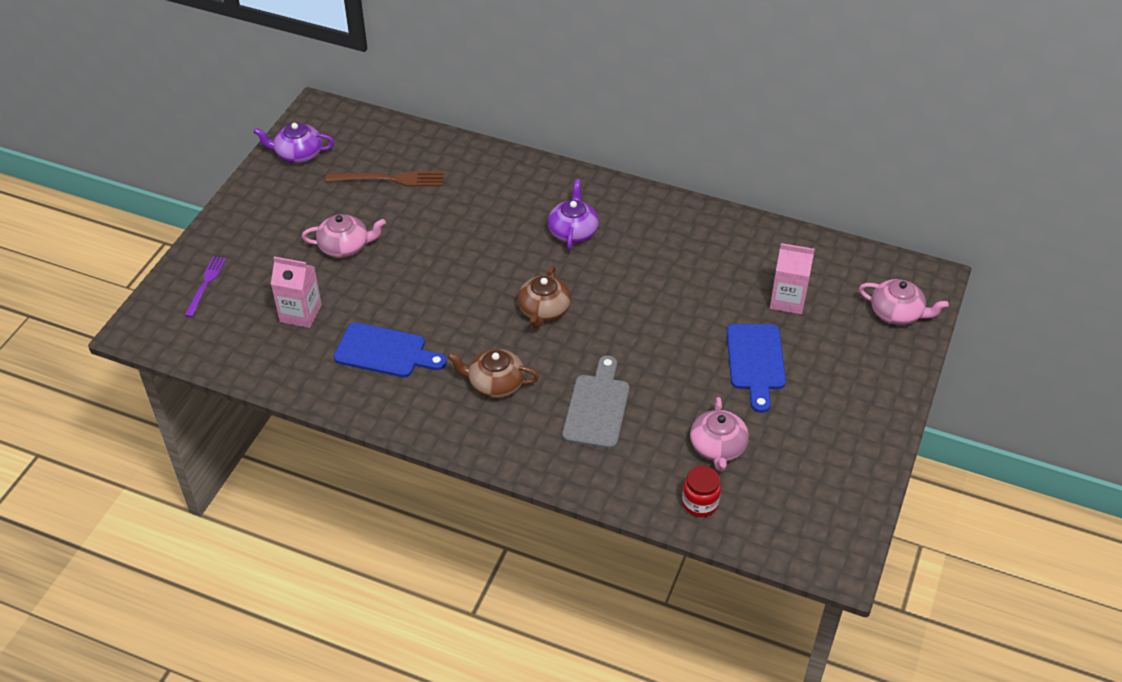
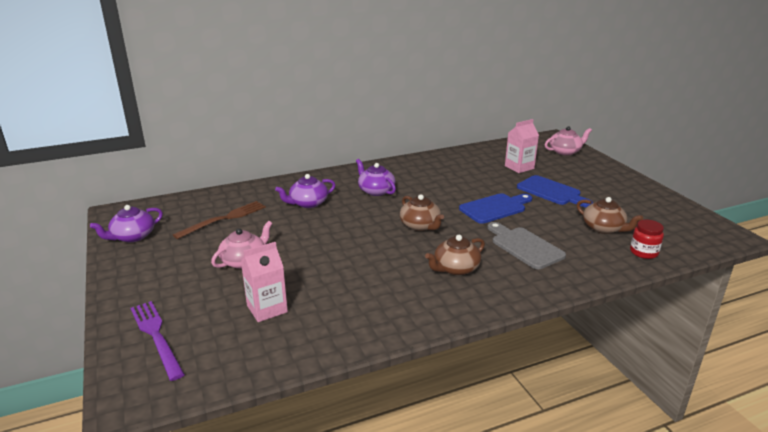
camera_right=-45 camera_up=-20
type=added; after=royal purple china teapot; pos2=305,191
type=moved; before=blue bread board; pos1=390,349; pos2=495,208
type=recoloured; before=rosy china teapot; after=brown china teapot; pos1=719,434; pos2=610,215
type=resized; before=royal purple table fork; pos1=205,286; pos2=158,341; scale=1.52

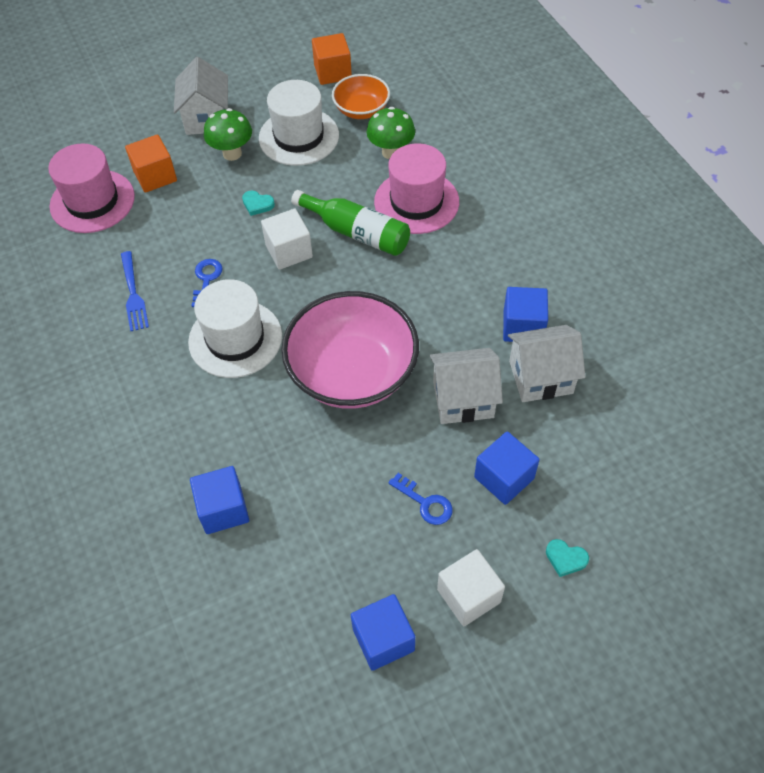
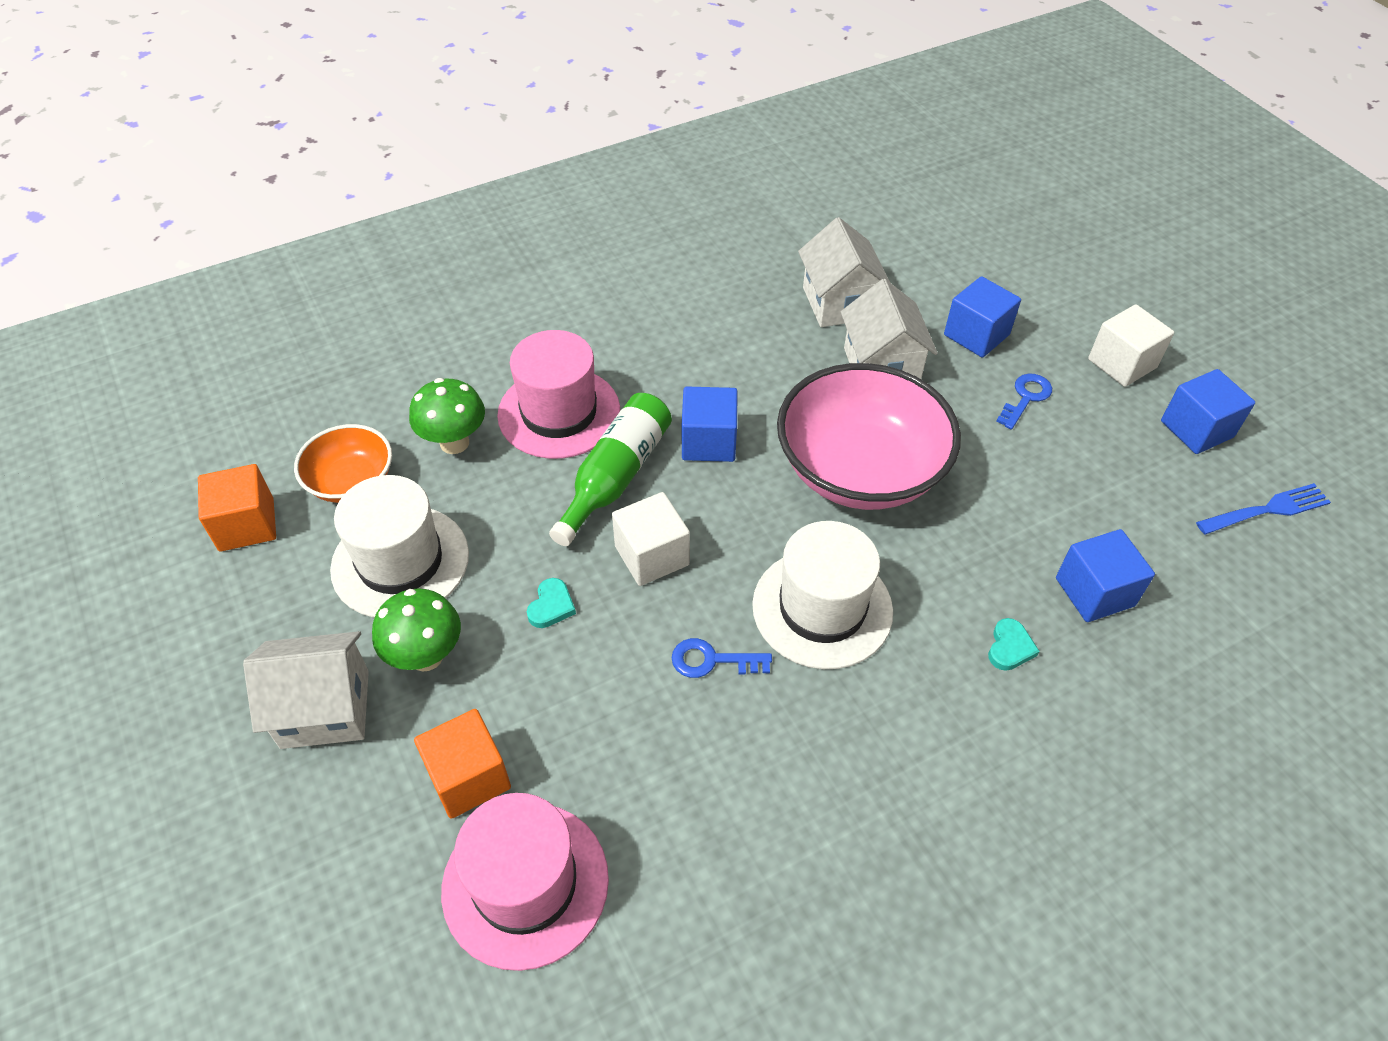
camera_right=-95 camera_up=-5
type=moved; before=blue table fork; pos1=135,291; pos2=1263,509
type=moved; before=blue solid cube; pos1=525,314; pos2=710,424
type=moved; before=teal heart; pos1=567,558; pos2=1014,644

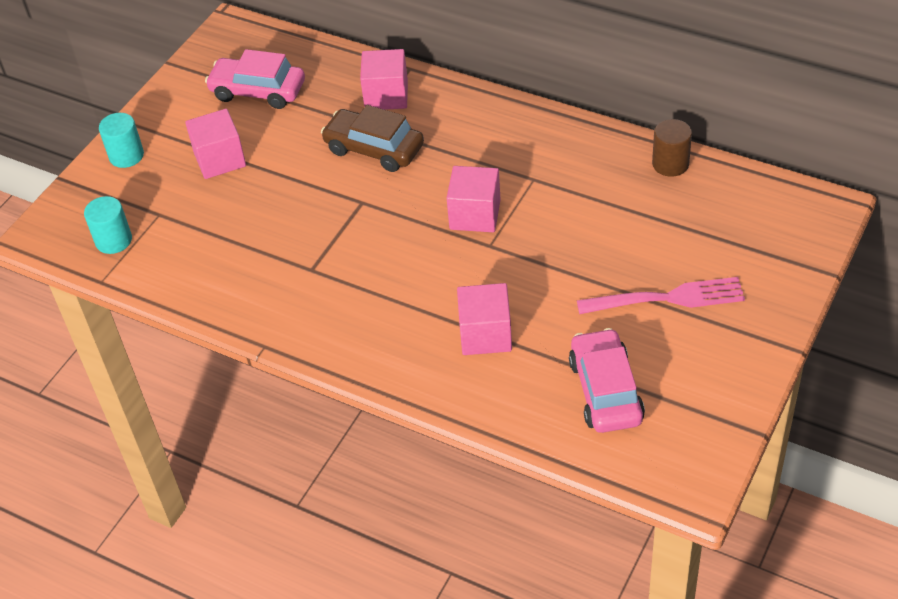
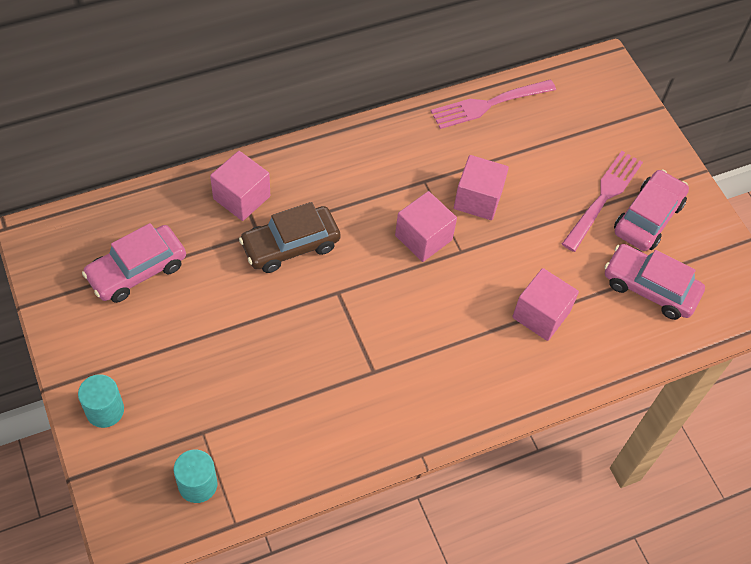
camera_right=-60 camera_up=10
type=added; after=rosy toy car; pos2=651,210
type=moved; before=rosy solid cube; pos1=215,144; pos2=481,187
type=replaced; before=brown solid cylinder; after=rosy table fork; pos1=672,148; pos2=493,104

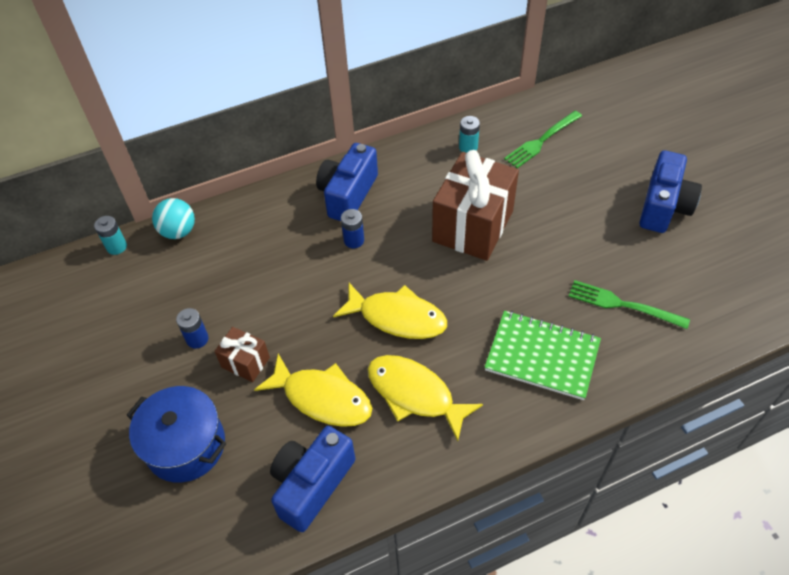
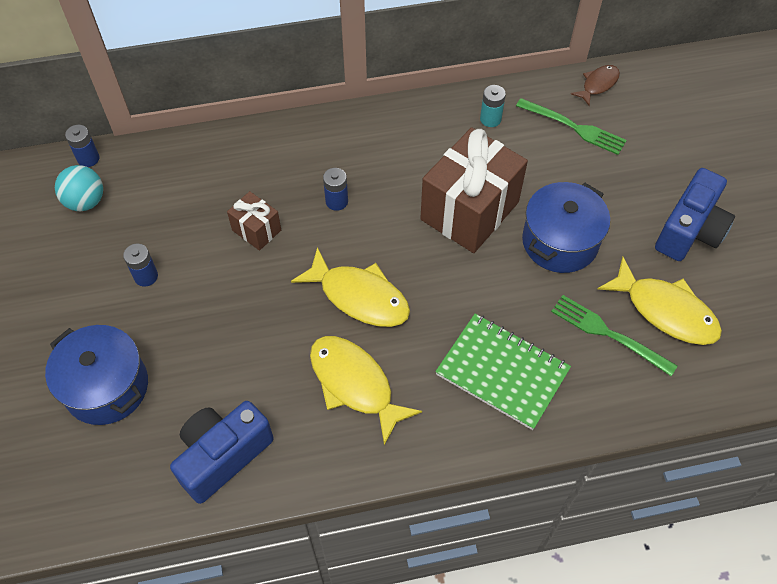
camera_right=10 camera_up=5
type=removed; before=blue photo camera; pos1=347,182
type=added; after=blue pot; pos2=566,227
type=added; after=brown fish; pos2=595,85
type=moved; before=teal ball; pos1=173,218; pos2=79,188
type=moved; before=brown present; pos1=242,354; pos2=254,221
type=moved; before=yellow fish; pos1=313,390; pos2=659,301
type=recoloured; before=teal AA battery; after=blue AA battery; pos1=110,235; pos2=82,146
type=turned; before=leaf-green table fork; pos1=543,139; pos2=571,126; turn=-120

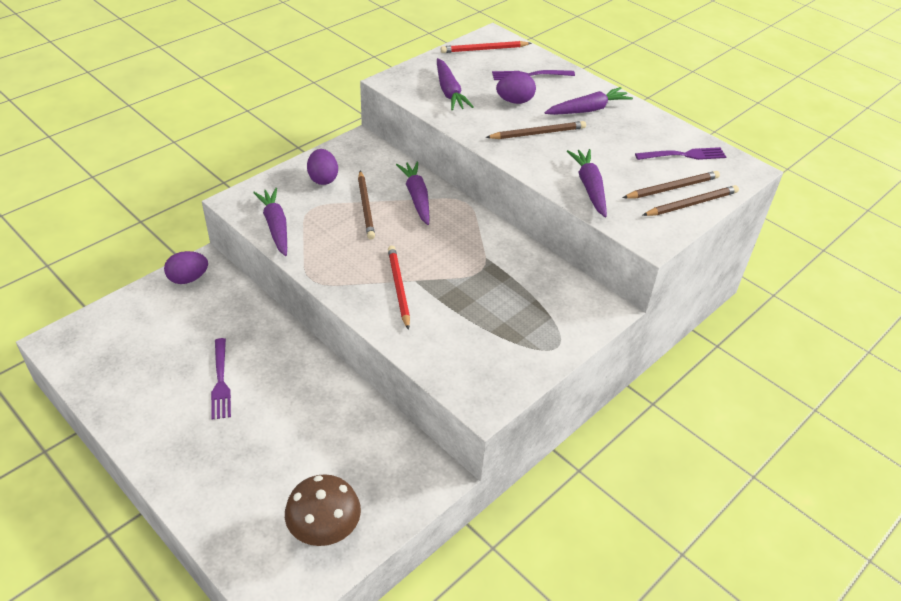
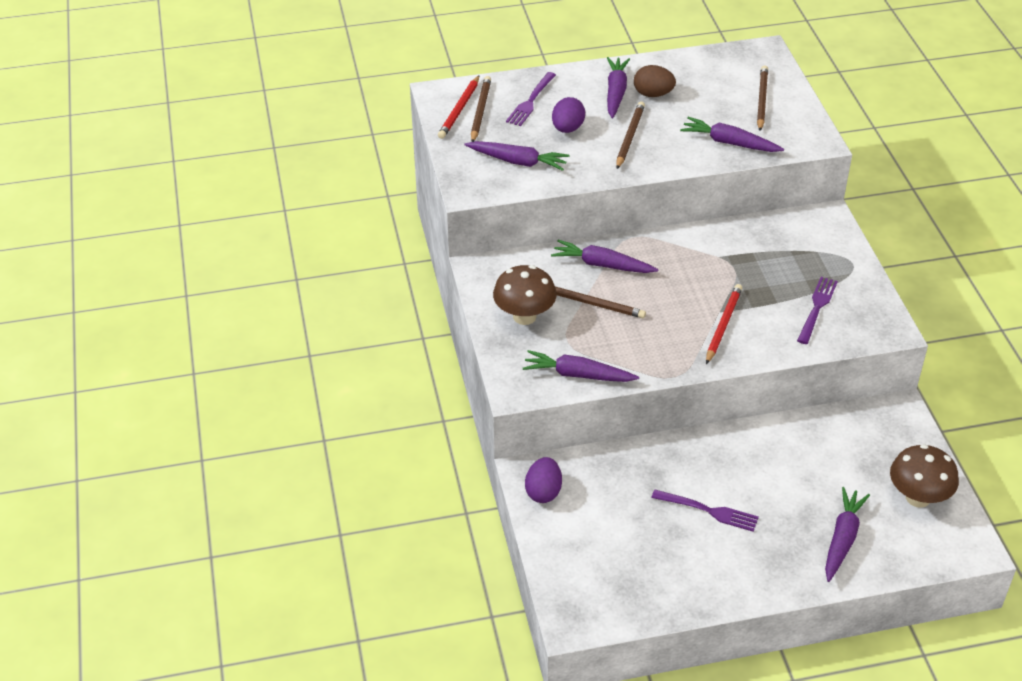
camera_right=-55 camera_up=0
type=added; after=brown egg; pos2=655,81
type=added; after=royal purple carrot; pos2=847,534
type=moved; before=royal purple table fork; pos1=680,153; pos2=817,310
type=moved; before=brown pencil; pos1=691,200; pos2=481,109
type=replaced; before=royal purple egg; after=brown toadstool; pos1=322,167; pos2=525,295
type=turned; before=crimson pencil; pos1=399,288; pos2=724,324; turn=90

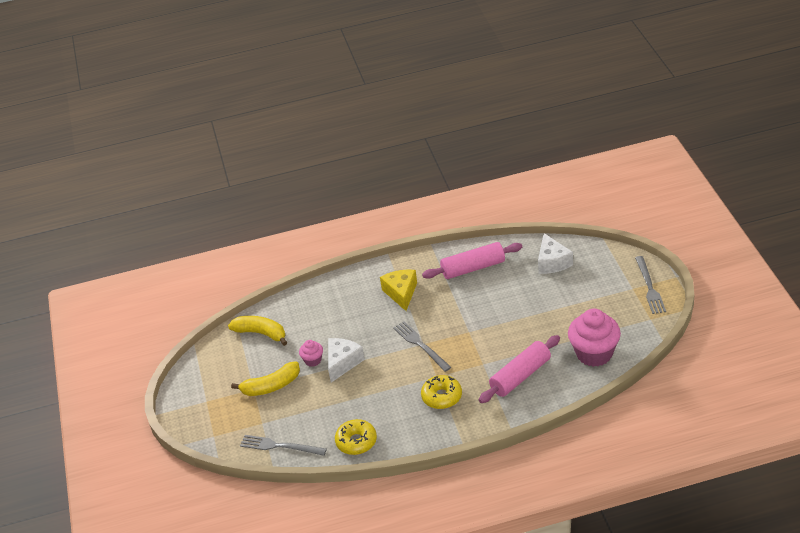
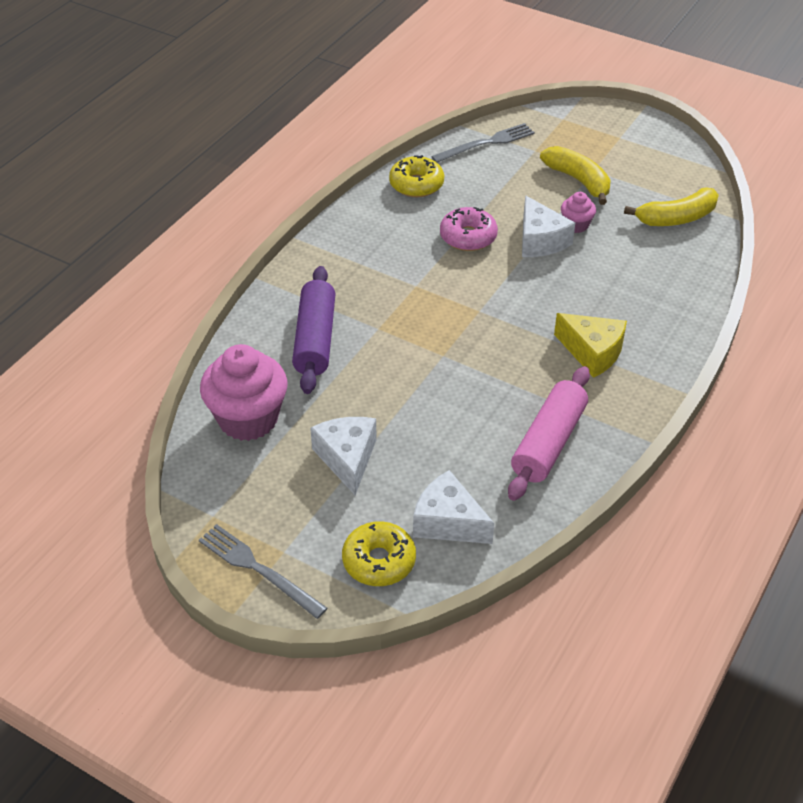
camera_right=130 camera_up=5
type=removed; before=ash-grey table fork; pos1=422,347
type=added; after=snow-white piece of cheese; pos2=343,456
type=added; after=rosy donut; pos2=469,229
type=moved; before=yellow donut; pos1=441,392; pos2=379,553
type=recoloured; before=rosy dough roller; after=royal purple dough roller; pos1=519,369; pos2=314,330
type=turned; before=yellow banana fruit; pos1=265,378; pos2=575,175; turn=120

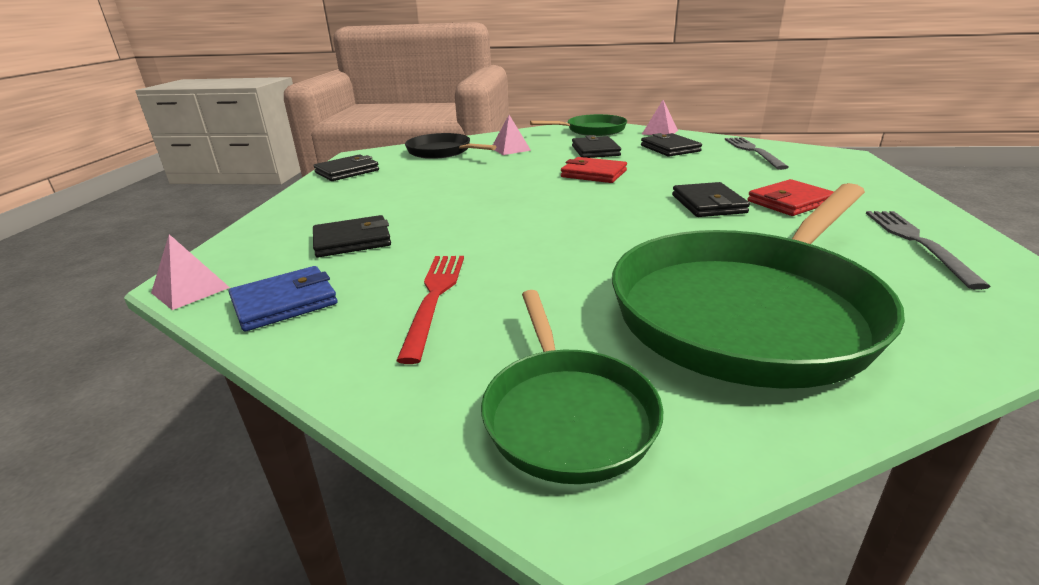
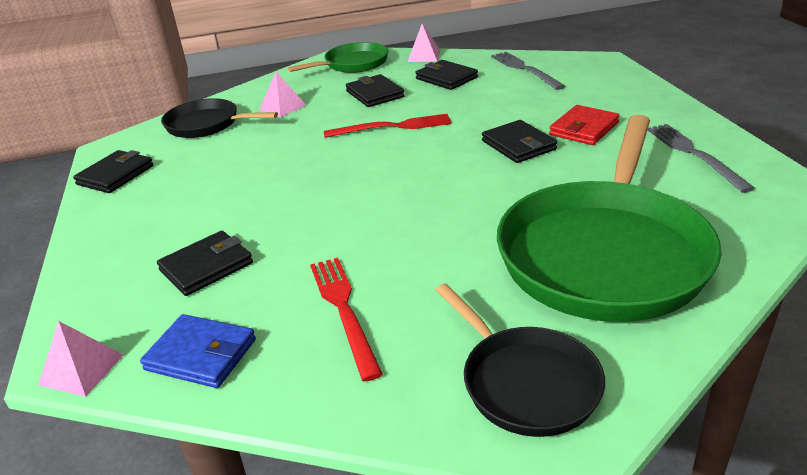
camera_right=-20 camera_up=5
type=replaced; before=crimson billfold; after=crimson table fork; pos1=594,170; pos2=388,126
type=recoloured; before=leaf-green skillet; after=jet-black skillet; pos1=572,387; pos2=520,360
type=turned; before=blue billfold; pos1=283,298; pos2=198,351; turn=75

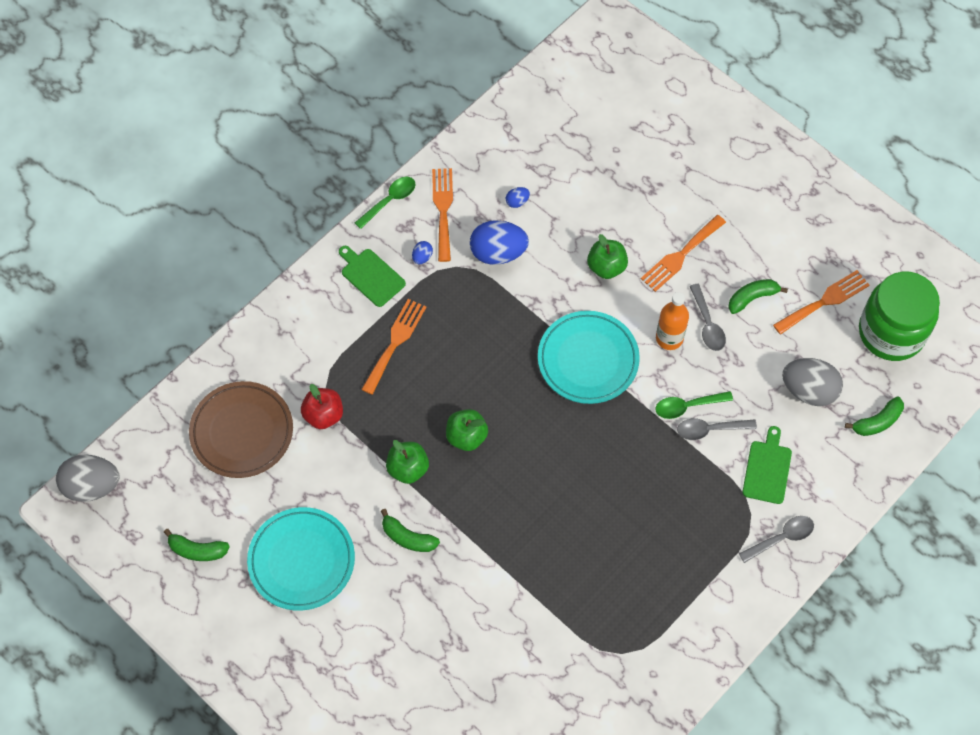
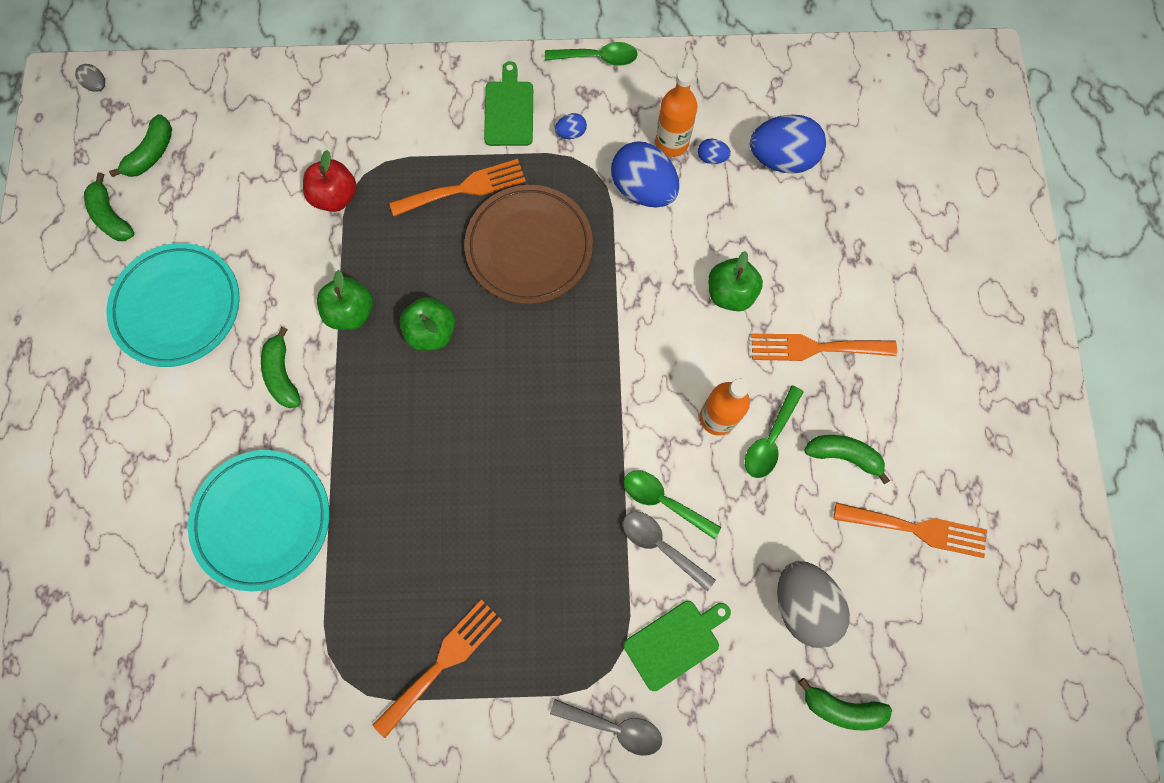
camera_right=45 camera_up=10
type=removed; before=leaf-green jar; pos1=899,316
type=added; after=leaf-green banana fruit; pos2=140,145
type=added; after=orange bottle; pos2=676,112
type=added; after=blue egg; pos2=788,144
type=moved; before=brown flat dish; pos1=241,429; pos2=528,244
type=moved; before=orange table fork; pos1=442,215; pos2=437,668
type=moved; before=teal flat dish; pos1=589,357; pos2=258,520
type=recoloured; before=ash-grey teaspoon; after=leaf-green teaspoon; pos1=708,317; pos2=774,431
type=resized; before=ash-grey egg; pos1=88,478; pos2=90,78; scale=0.44

